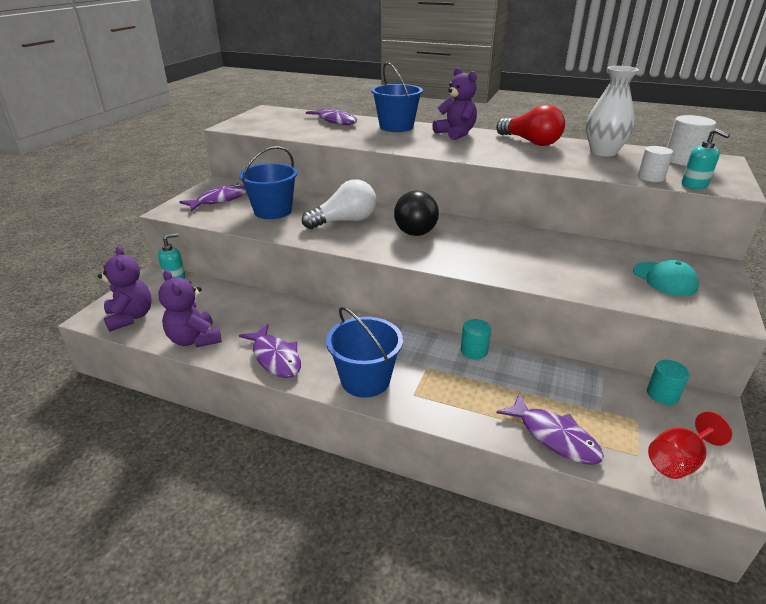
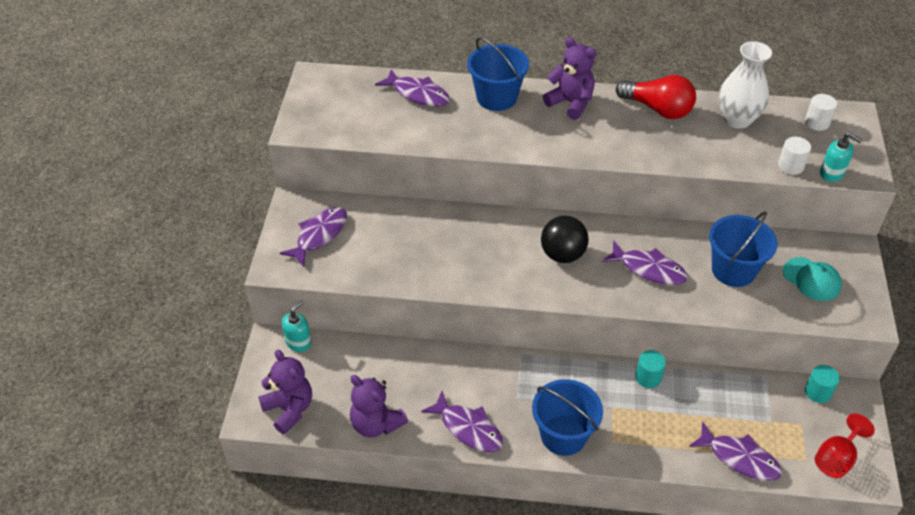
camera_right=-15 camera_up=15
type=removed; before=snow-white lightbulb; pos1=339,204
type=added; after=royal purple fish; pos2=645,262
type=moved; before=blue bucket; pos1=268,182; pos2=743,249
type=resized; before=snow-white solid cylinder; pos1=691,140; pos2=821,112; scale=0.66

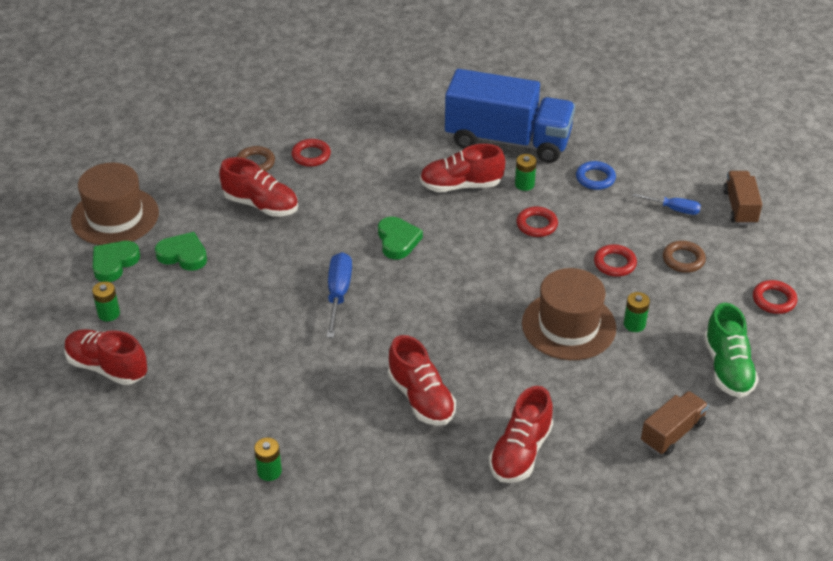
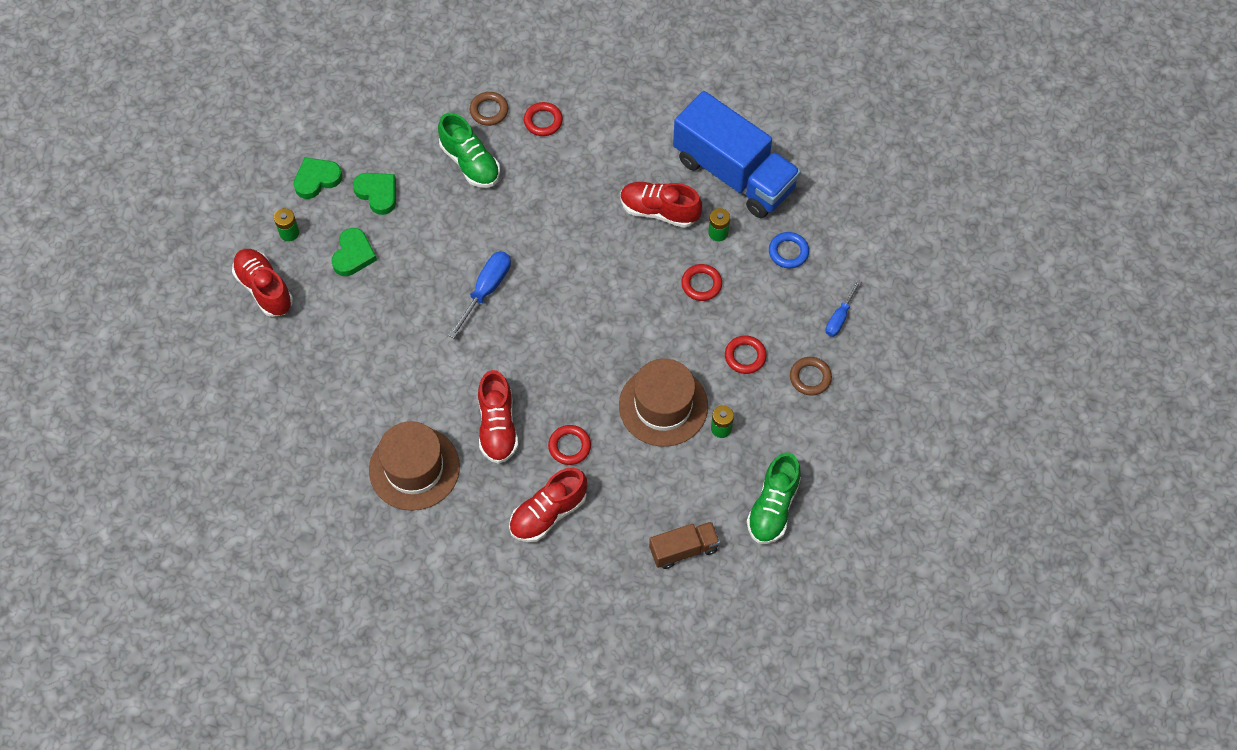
camera_right=25 camera_up=20
type=removed; before=leaf-green AA battery; pos1=268,459
type=removed; before=brown toy truck; pos1=742,198
type=moved; before=brown tall hat; pos1=115,204; pos2=414,466
type=moved; before=leaf-green heart; pos1=400,238; pos2=354,252
type=moved; before=crimson torus; pos1=775,297; pos2=569,445
type=recoloured; before=crimson sneaker; after=leaf-green sneaker; pos1=258,187; pos2=469,150
type=turned; before=blue flat screwdriver; pos1=666,204; pos2=843,308; turn=75

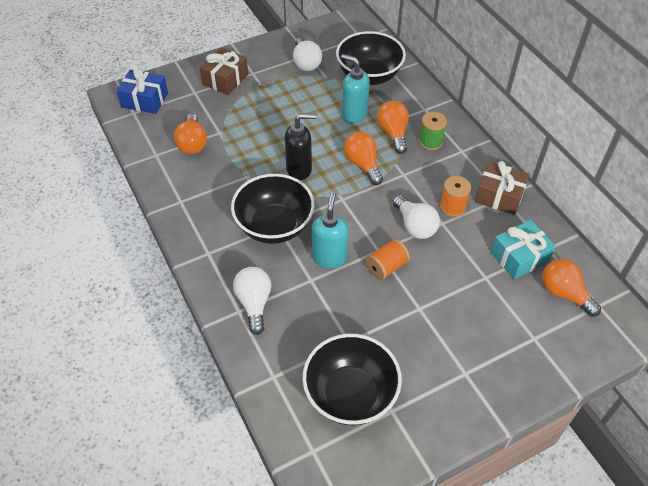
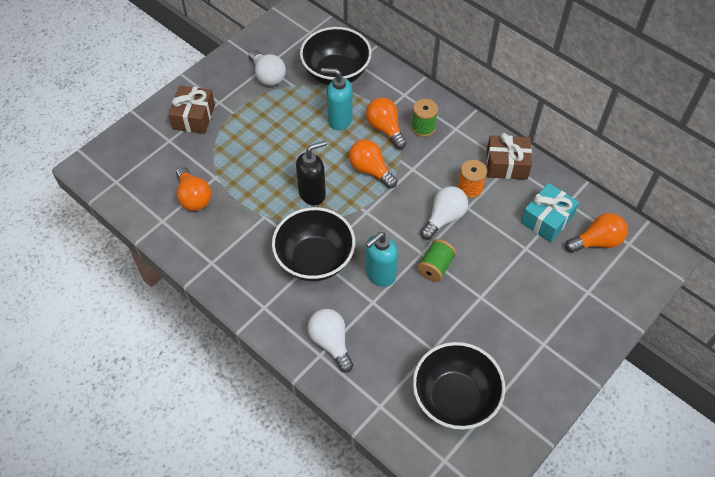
camera_right=-20 camera_up=5
type=removed; before=blue present; pos1=142,90
type=recoloured; before=orange spool; after=leaf-green spool; pos1=387,259; pos2=436,260
type=turned; before=teal soap pump; pos1=330,230; pos2=382,259; turn=-120
type=turned; before=snow-white lightbulb; pos1=416,217; pos2=444,212; turn=-90
type=turned; before=orange lightbulb; pos1=571,288; pos2=596,233; turn=135

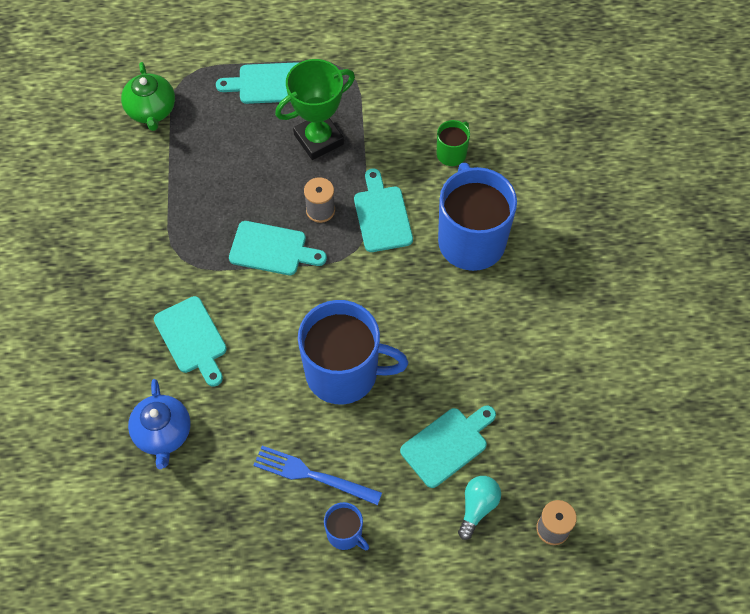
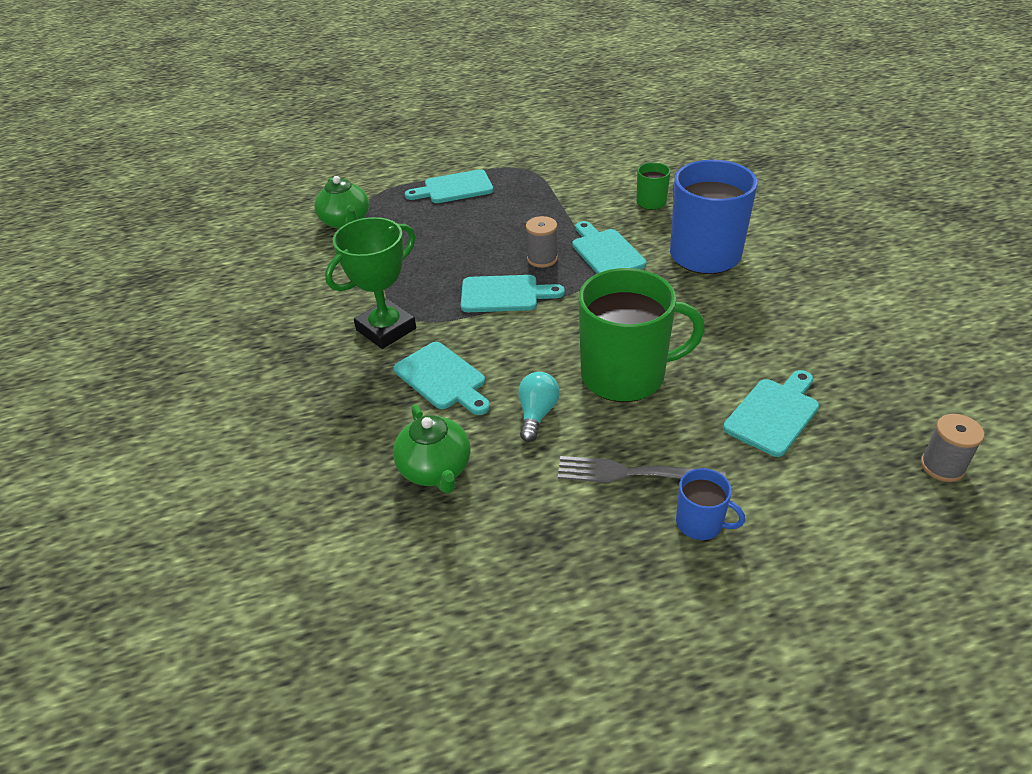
camera_right=-10 camera_up=-20
type=moved; before=leaf-green prize cup; pos1=315,109; pos2=370,283
type=moved; before=teal lightbulb; pos1=479,508; pos2=539,407
type=recoloured; before=blue china teapot; after=leaf-green china teapot; pos1=159,424; pos2=431,448
type=recoloured; before=blue table fork; after=ash-grey table fork; pos1=317,475; pos2=642,469
type=recoloured; before=blue mug; after=leaf-green mug; pos1=353,352; pos2=642,335

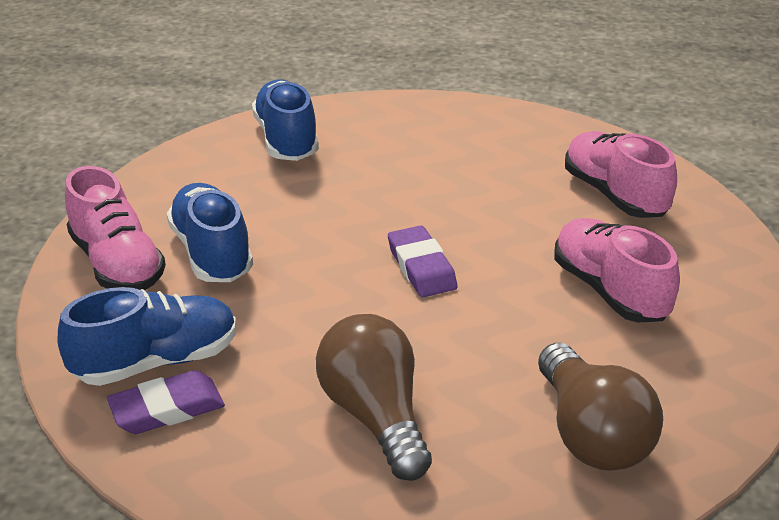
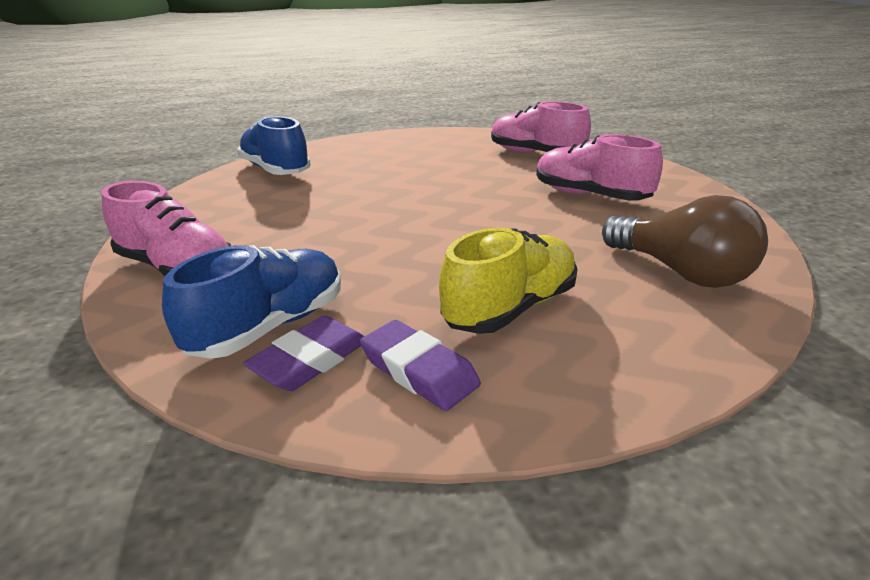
camera_right=-25 camera_up=-5
type=removed; before=blue sneaker; pos1=210,232
type=moved; before=royal purple gum eraser; pos1=423,261; pos2=420,365
type=replaced; before=brown lightbulb; after=yellow sneaker; pos1=374,397; pos2=508,281

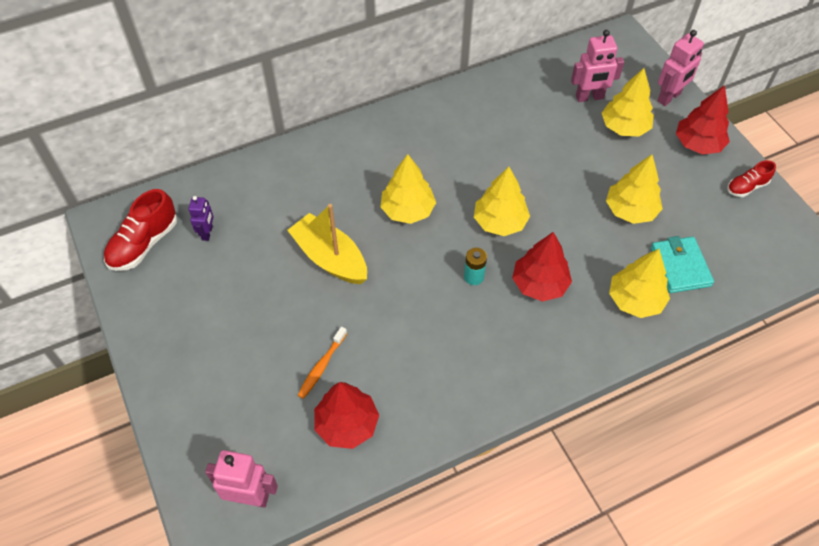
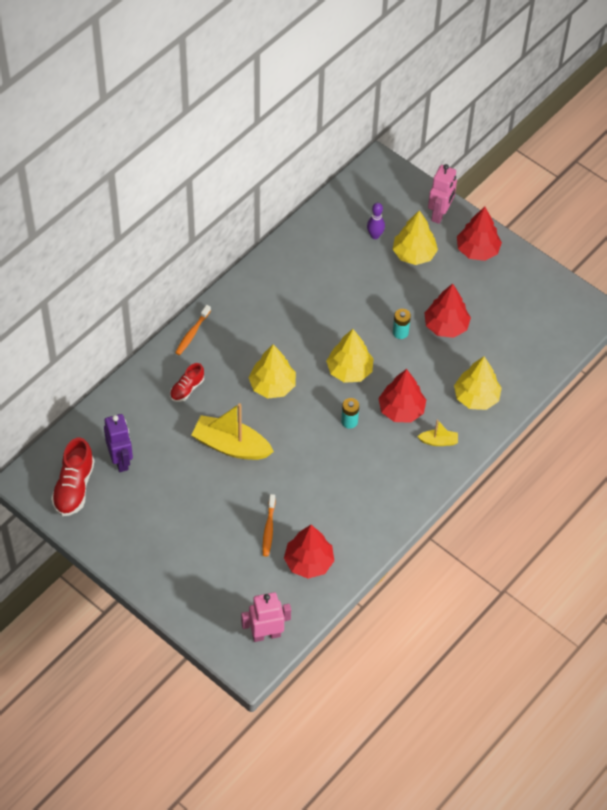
camera_right=-25 camera_up=0
type=removed; before=teal billfold; pos1=682,264
type=added; after=orange toothbrush; pos2=193,330
type=added; after=teal AA battery; pos2=402,324
type=added; after=yellow boat; pos2=437,432
type=moved; before=crimson sneaker; pos1=751,178; pos2=187,382
type=replaced; before=rosy robot figure; after=royal purple skittle; pos1=597,66; pos2=376,221
type=recoloured; before=yellow fir tree; after=crimson fir tree; pos1=634,189; pos2=448,310
type=resized; before=royal purple robot figure; pos1=201,218; pos2=118,443; scale=1.61

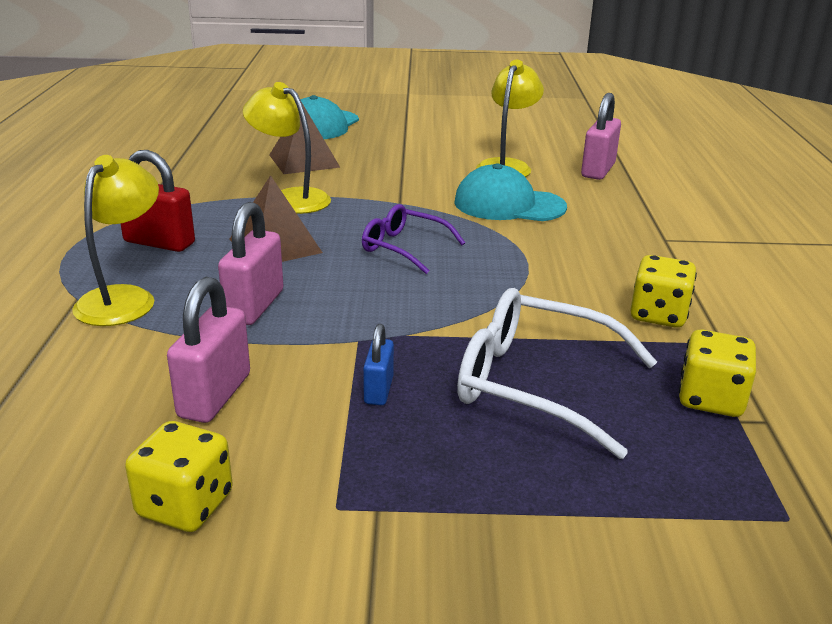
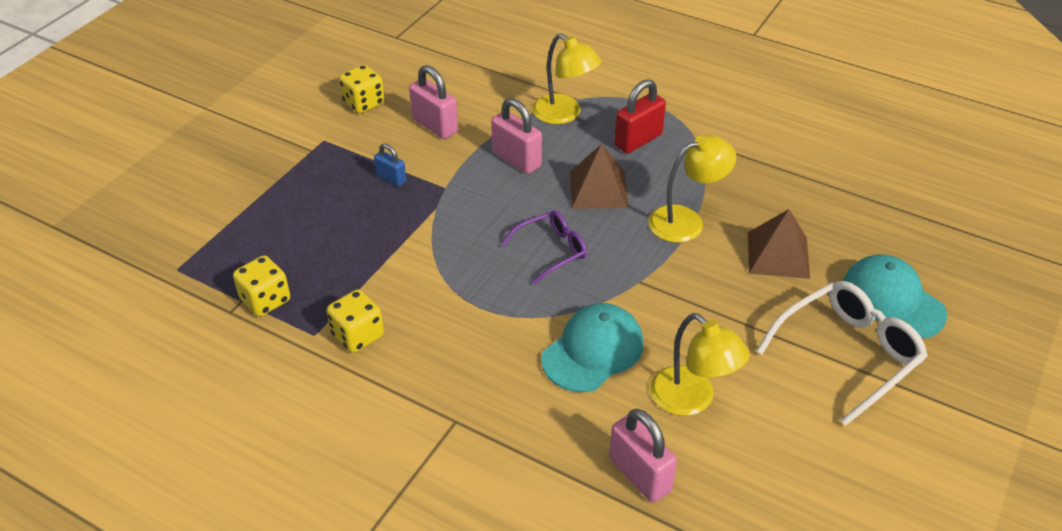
camera_right=120 camera_up=15
type=moved; before=snow-white spectacles; pos1=557,373; pos2=842,353

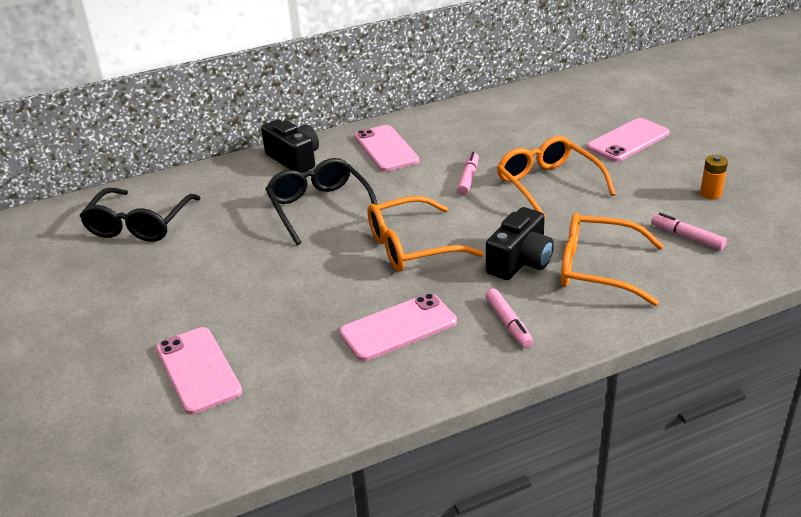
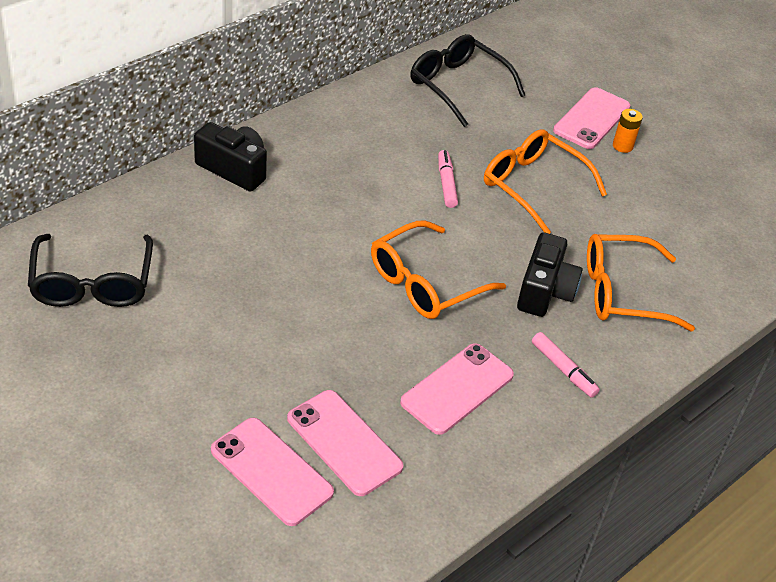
camera_right=-25 camera_up=10
type=removed; before=rosy marker; pos1=689,231
type=moved; before=jet-black spectacles; pos1=322,201; pos2=467,80
type=moved; before=rosy phone; pos1=386,148; pos2=345,443
type=moved; before=orange AA battery; pos1=714,177; pos2=628,131

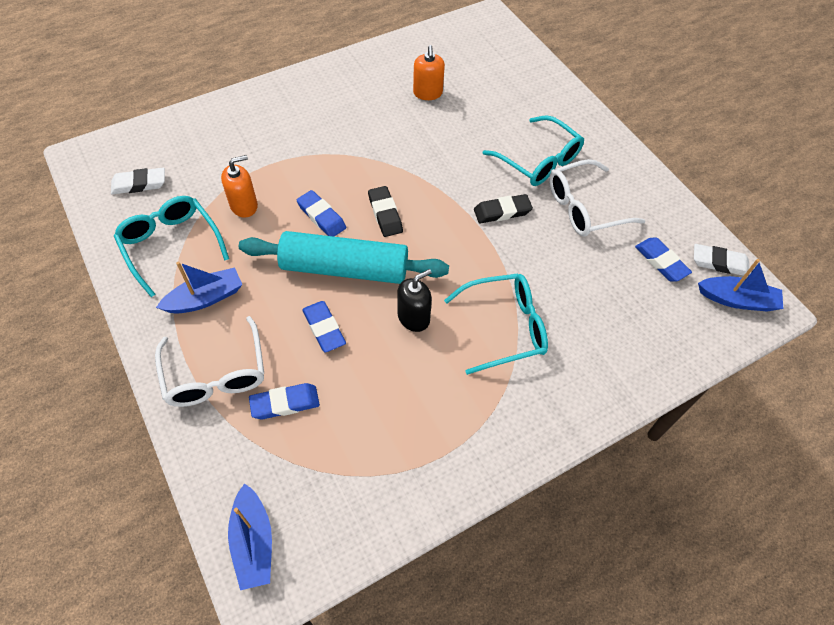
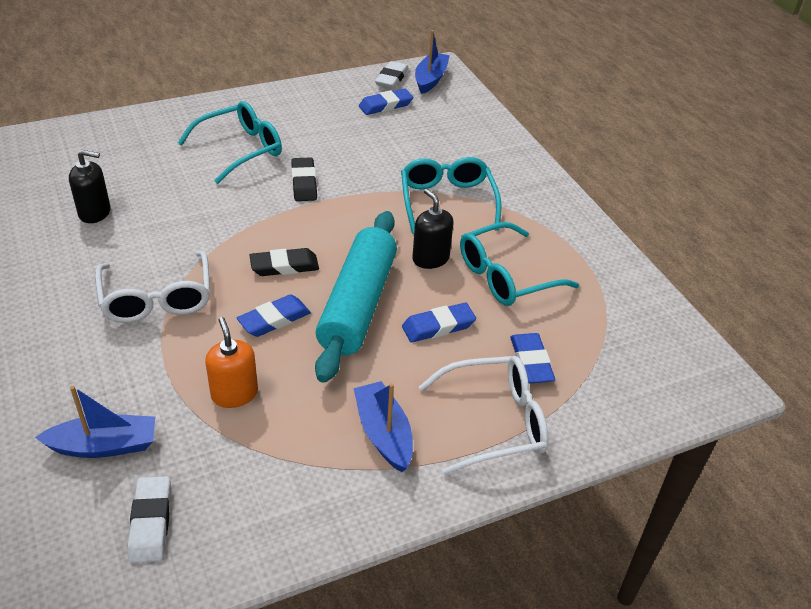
camera_right=-85 camera_up=-15
type=moved; before=teal spectacles; pos1=171,246; pos2=519,264
type=moved; before=blue boat; pos1=250,536; pos2=95,422
type=moved; before=snow-white spectacles; pos1=597,198; pos2=152,287
type=recoloured; before=orange soap pump; after=jet-black soap pump; pos1=429,72; pos2=89,186

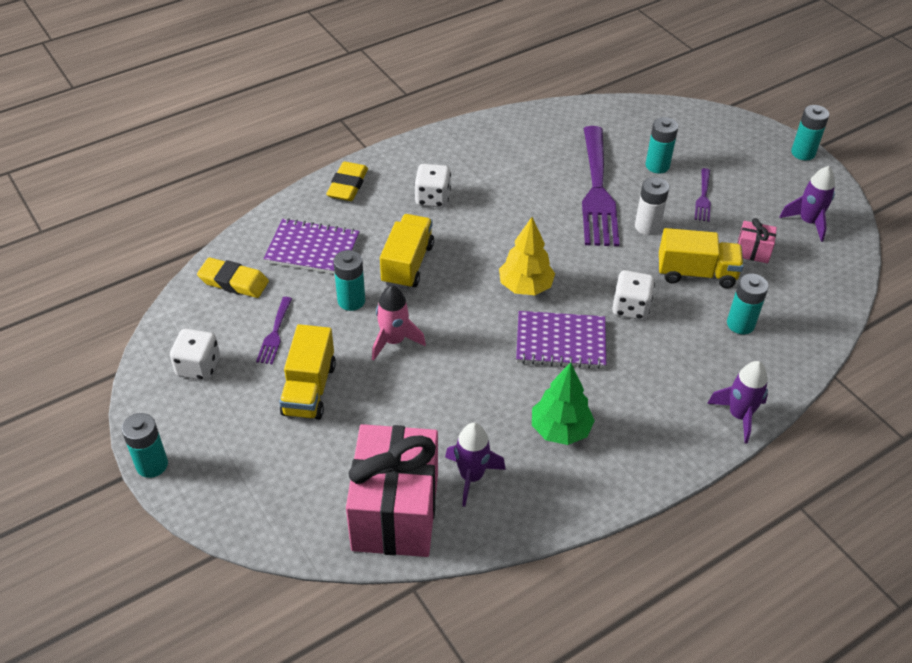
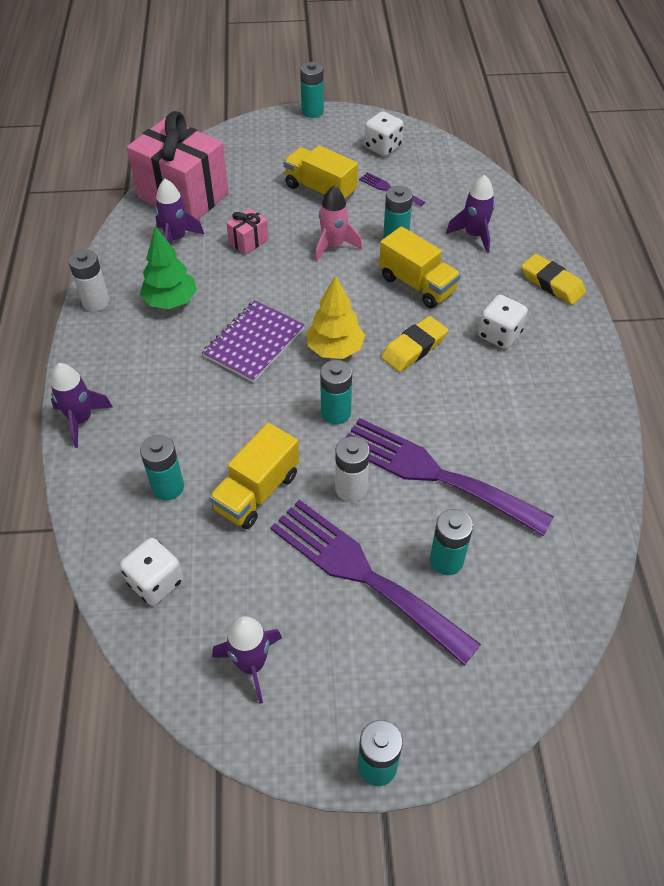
camera_right=120 camera_up=5
type=added; after=snow-white AA battery; pos2=89,280
type=added; after=teal AA battery; pos2=336,392
type=moved; before=yellow gum eraser; pos1=233,277; pos2=414,344
type=moved; before=snow-white game die; pos1=633,295; pos2=151,572
type=moved; before=rosy present; pos1=757,240; pos2=247,231
type=replaced; before=royal purple notepad; after=royal purple toy rocket; pos1=311,246; pos2=470,214
type=resized; before=royal purple table fork; pos1=703,195; pos2=375,582; scale=2.28

